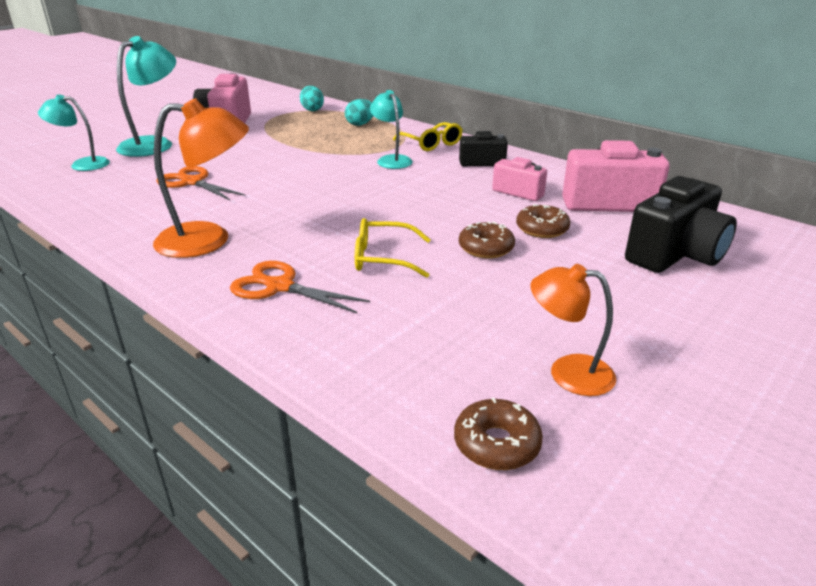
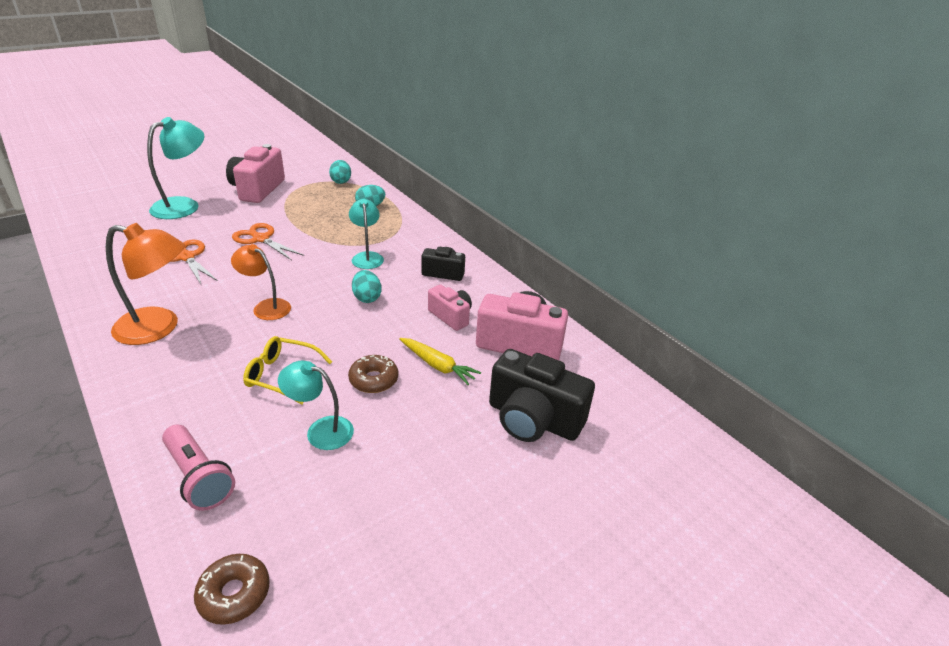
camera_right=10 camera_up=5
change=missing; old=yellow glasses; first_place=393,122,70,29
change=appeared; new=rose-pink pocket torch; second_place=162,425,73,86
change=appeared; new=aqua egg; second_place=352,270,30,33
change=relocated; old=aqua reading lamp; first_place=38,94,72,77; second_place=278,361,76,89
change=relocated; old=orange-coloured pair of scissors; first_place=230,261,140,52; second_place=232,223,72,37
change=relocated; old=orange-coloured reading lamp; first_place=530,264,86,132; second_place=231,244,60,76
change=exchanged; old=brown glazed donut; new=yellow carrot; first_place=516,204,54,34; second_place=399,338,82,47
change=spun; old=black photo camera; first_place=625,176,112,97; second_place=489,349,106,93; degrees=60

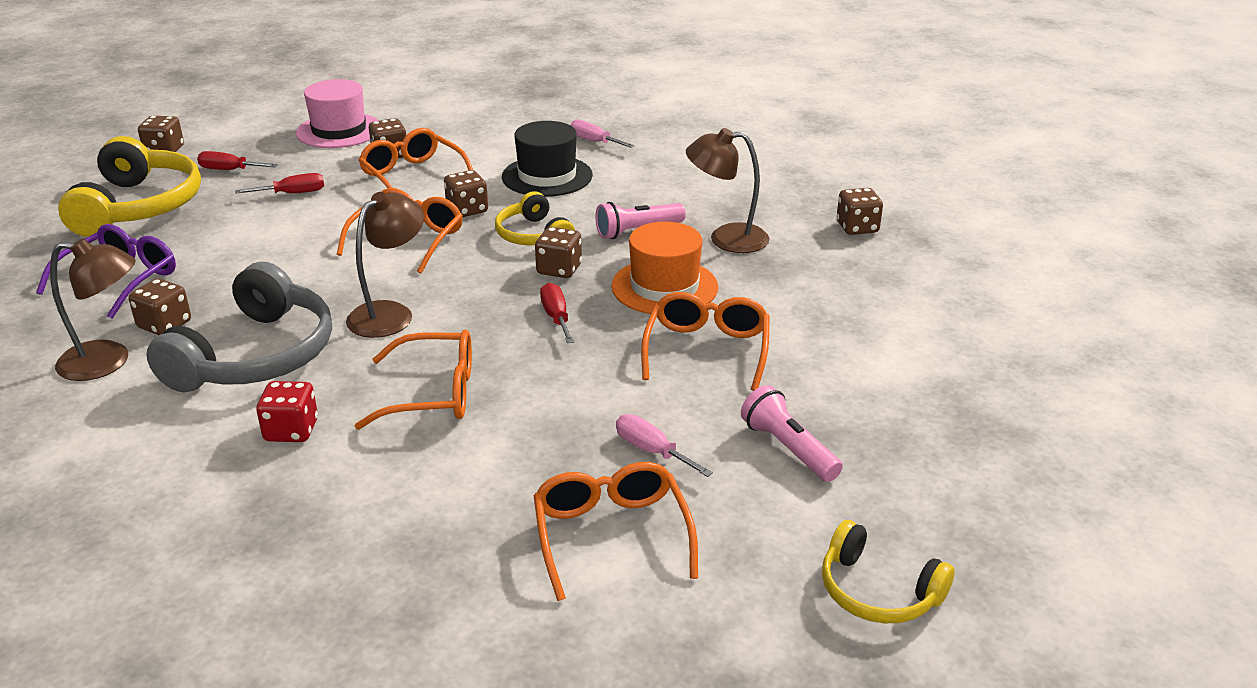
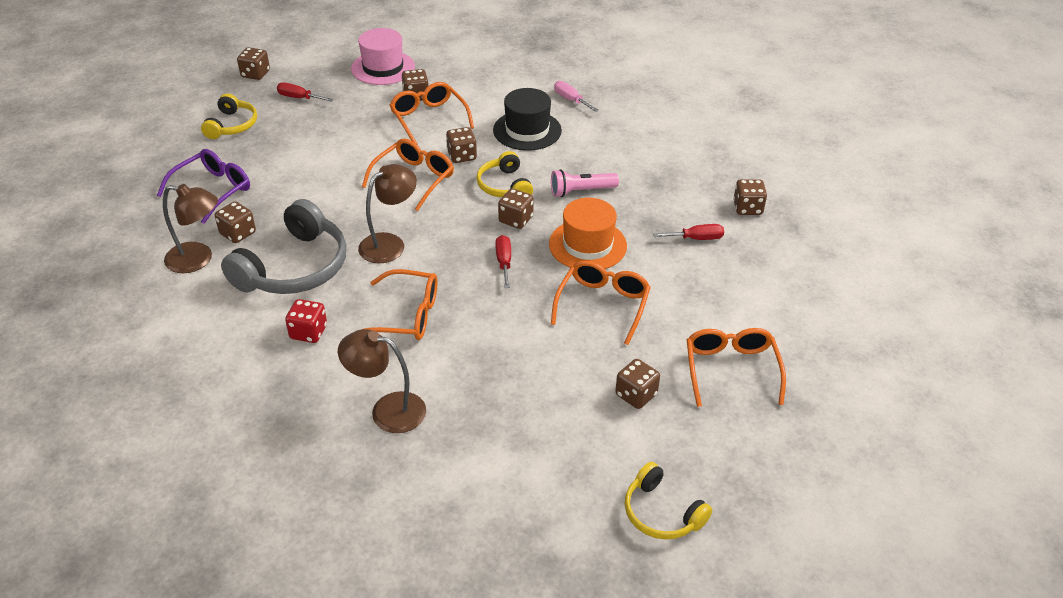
camera_right=10 camera_up=10
change=missing; old=rose-pink screwdriver; first_place=616,414,97,63
change=relocated; old=crimson screwdriver; first_place=235,173,89,20; second_place=653,224,71,16
change=relocated; old=orange-coloured glasses; first_place=534,462,164,139; second_place=687,328,99,79
change=relocated; old=brown reading lamp; first_place=686,128,84,125; second_place=338,329,88,104
change=exchanged; old=rose-pink pocket torch; new=brown dice; first_place=741,385,102,97; second_place=615,359,45,50
change=size; old=yellow headset; first_place=58,136,143,101; second_place=201,94,56,45; factor=0.57

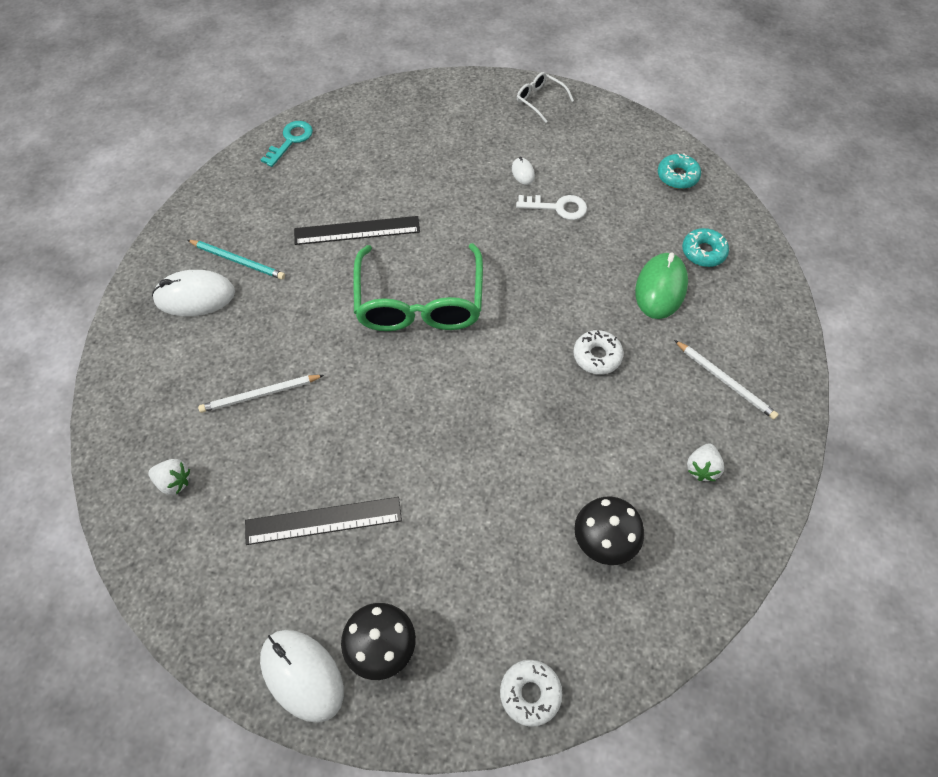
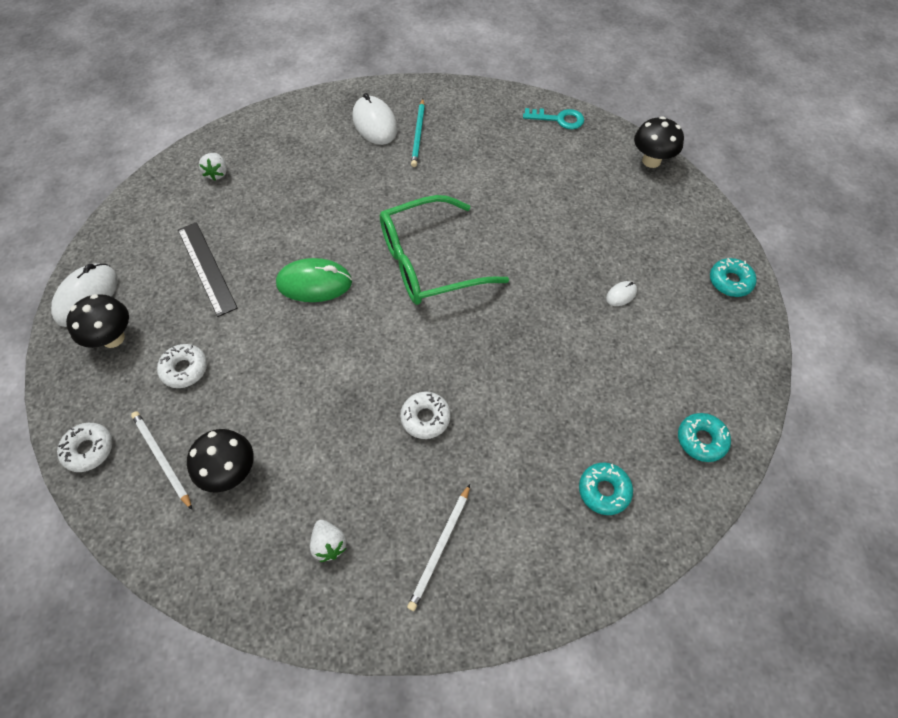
camera_right=70 camera_up=0
change=missing; old=black measuring stick; first_place=294,216,126,29
change=missing; old=white latchkey; first_place=516,195,71,25
change=appeared; new=white glazed donut; second_place=157,344,50,44
change=appeared; new=black fungus; second_place=634,116,50,52
change=relocated; old=white lead pencil; first_place=198,375,126,38; second_place=131,411,61,99
change=relocated; old=emerald PC mouse; first_place=635,252,53,67; second_place=276,258,76,44
change=exchanged; old=white glasses; new=aqua glazed donut; first_place=517,72,57,51; second_place=710,258,47,39
change=spun; old=white strawberry; first_place=687,444,37,37; second_place=310,520,37,42; degrees=-120

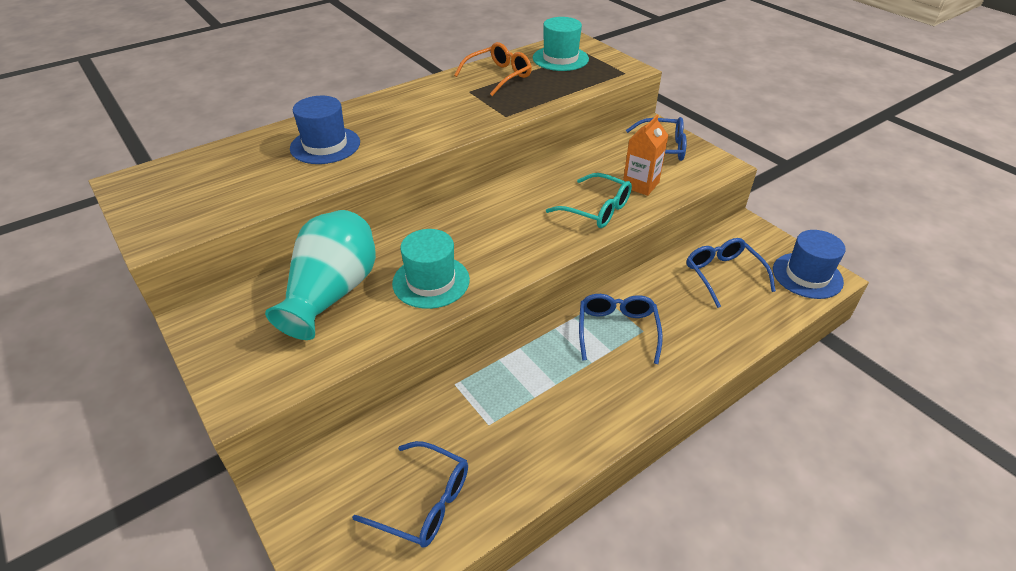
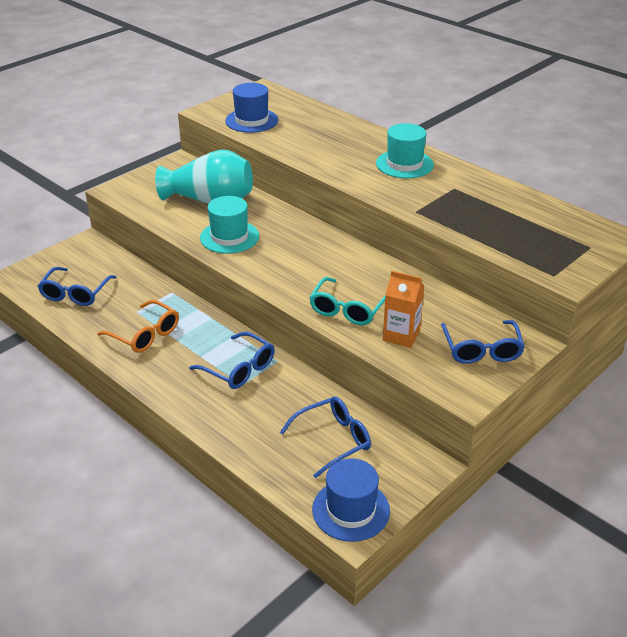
camera_right=80 camera_up=-5
change=relocated; old=blue hat; first_place=290,96,70,68; second_place=225,83,53,50
change=relocated; old=orange-coloured glasses; first_place=454,42,78,54; second_place=97,300,82,53
change=relocated; old=aqua hat; first_place=533,17,56,54; second_place=376,123,58,55
change=spun; old=blue glasses; first_place=579,294,84,70; second_place=189,332,86,57; degrees=45

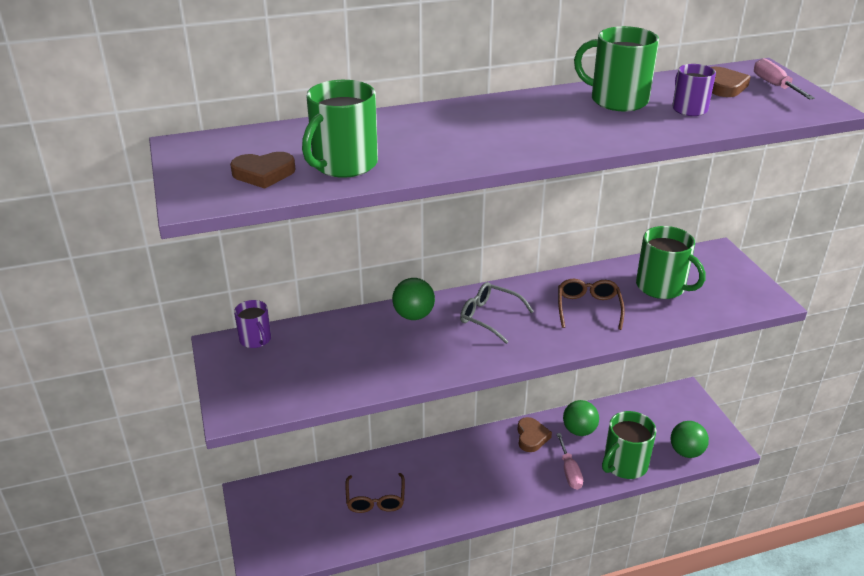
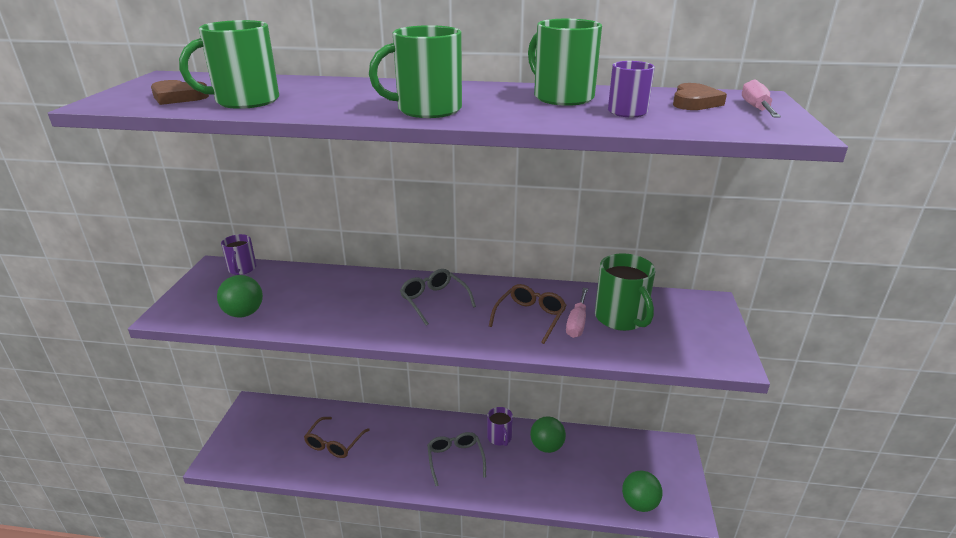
camera_right=25 camera_up=-5
change=appeared; new=grey glasses; second_place=427,432,59,54
change=relocated; old=emerald ball; first_place=392,278,43,42; second_place=217,275,46,42
change=relocated; old=rose-pink screwdriver; first_place=557,433,26,57; second_place=566,288,22,50
change=relocated; old=emerald tea mug; first_place=602,411,54,68; second_place=369,25,93,93
change=exchanged; old=brown heart; new=purple tea mug; first_place=517,417,35,35; second_place=487,407,26,39

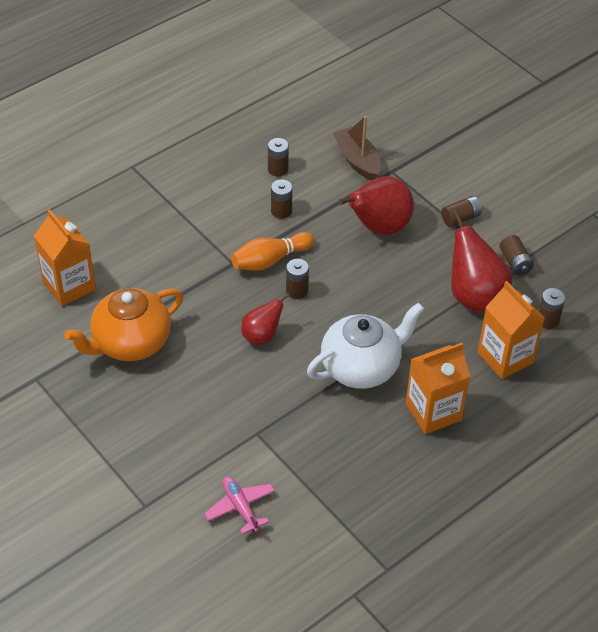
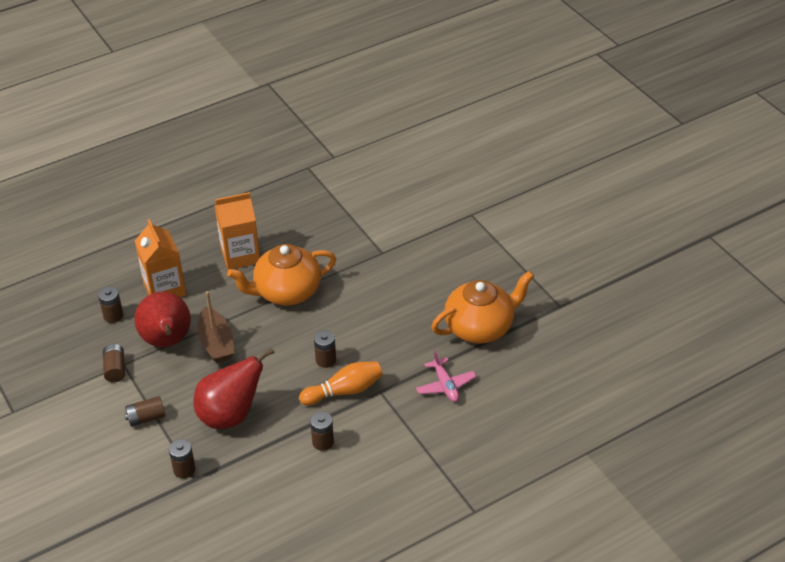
camera_right=-170 camera_up=-5
change=missing; old=orange-coloured carton; first_place=34,209,62,97
change=missing; old=crimson toy pear; first_place=241,293,49,52
change=relocated; old=rose-pink aeroplane; first_place=204,476,71,58; second_place=416,350,60,52
change=relocated; old=brown AA battery; first_place=268,138,21,39; second_place=169,439,27,40
change=relocated; old=brown boat; first_place=333,116,48,64; second_place=197,291,37,72
change=colour; old=white teapot; new=orange-coloured teapot; first_place=307,303,117,86; second_place=227,244,109,62

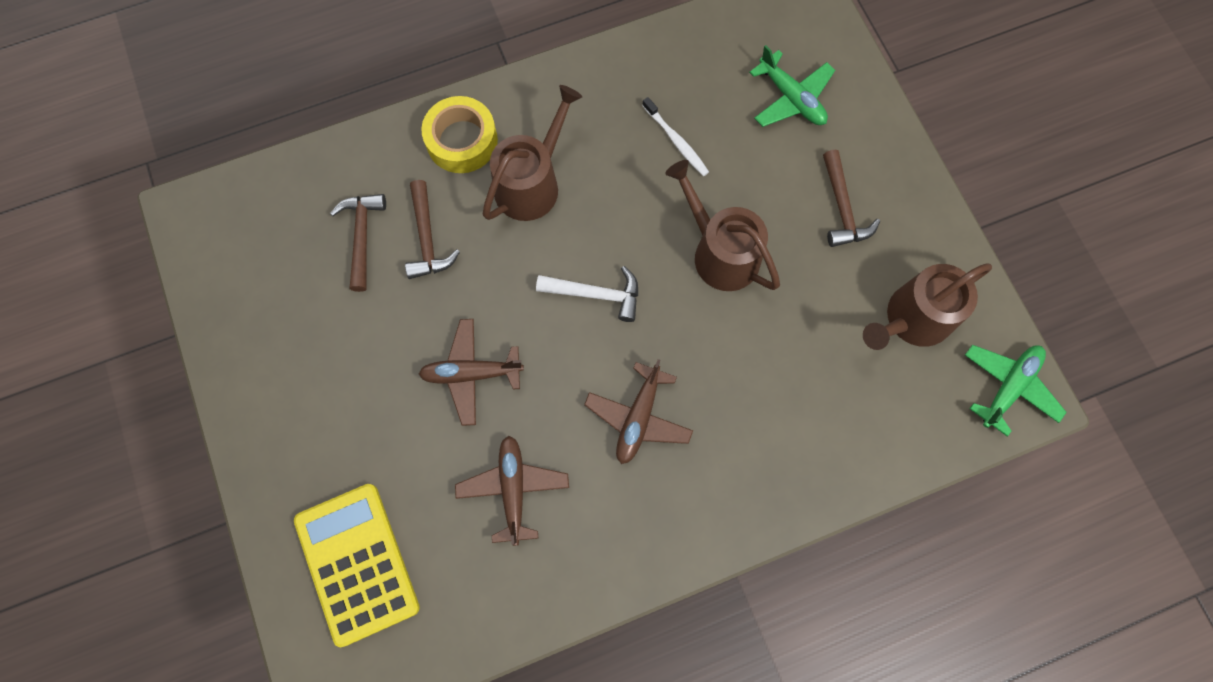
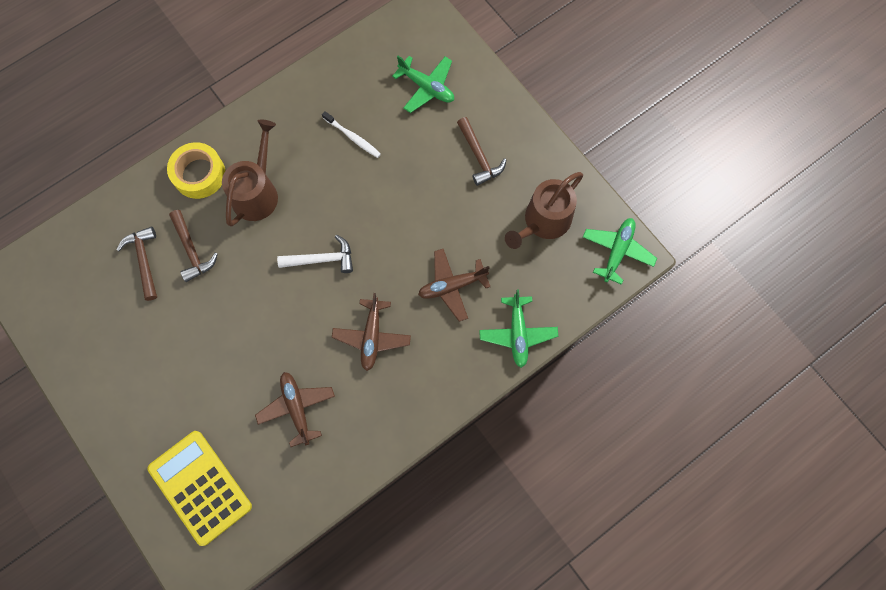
camera_right=-15 camera_up=0
change=missing; old=brown sprinkling can; first_place=665,160,115,131
change=appeared; new=emerald aeroplane; second_place=479,289,79,79
change=relocated; old=brown aeroplane; first_place=419,319,105,107; second_place=418,249,72,73

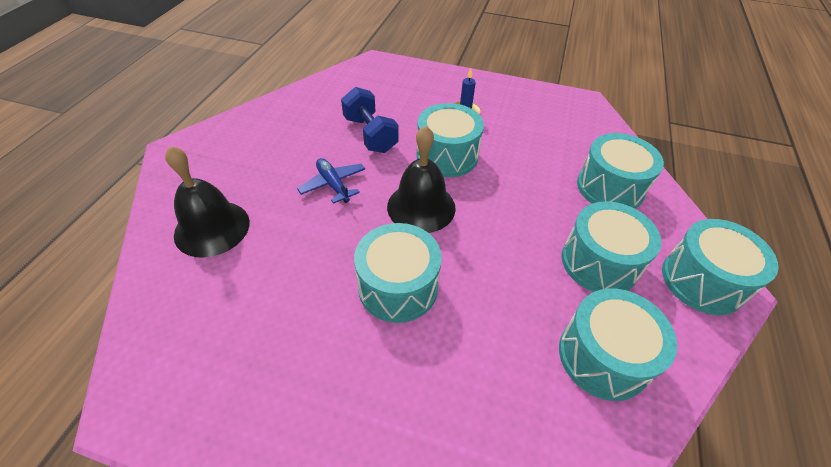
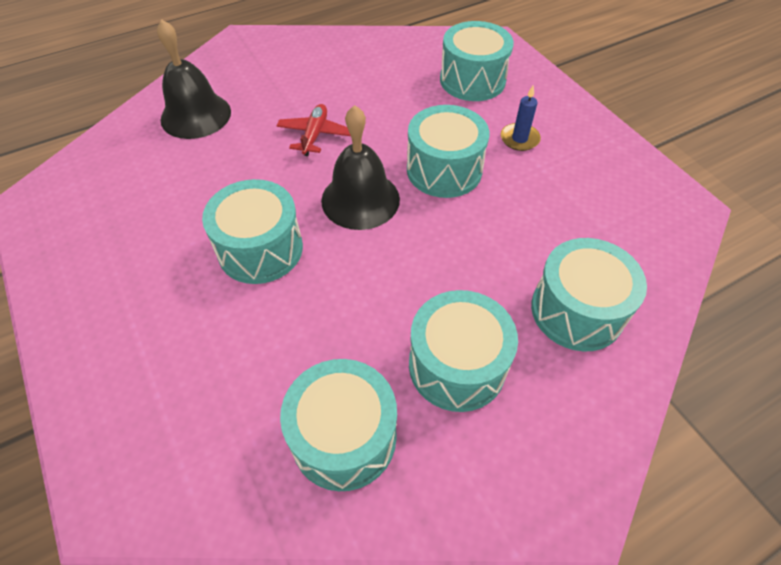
camera_right=45 camera_up=5
change=missing; old=blue free weight; first_place=341,87,58,66
change=relocated; old=aqua drum; first_place=662,219,117,96; second_place=440,21,74,80
change=colour; old=blue aeroplane; new=crimson aeroplane; first_place=297,158,68,46; second_place=276,104,75,52

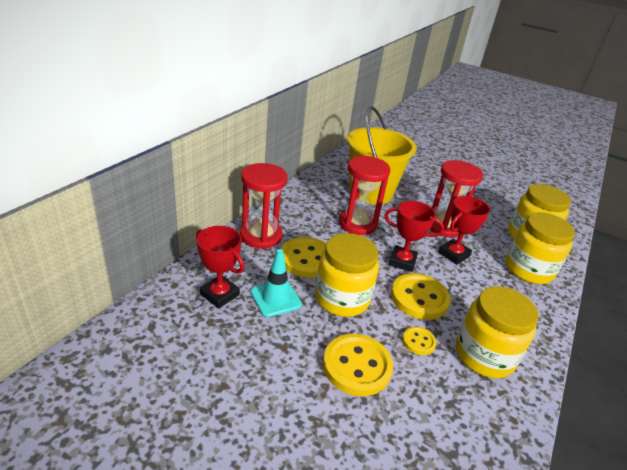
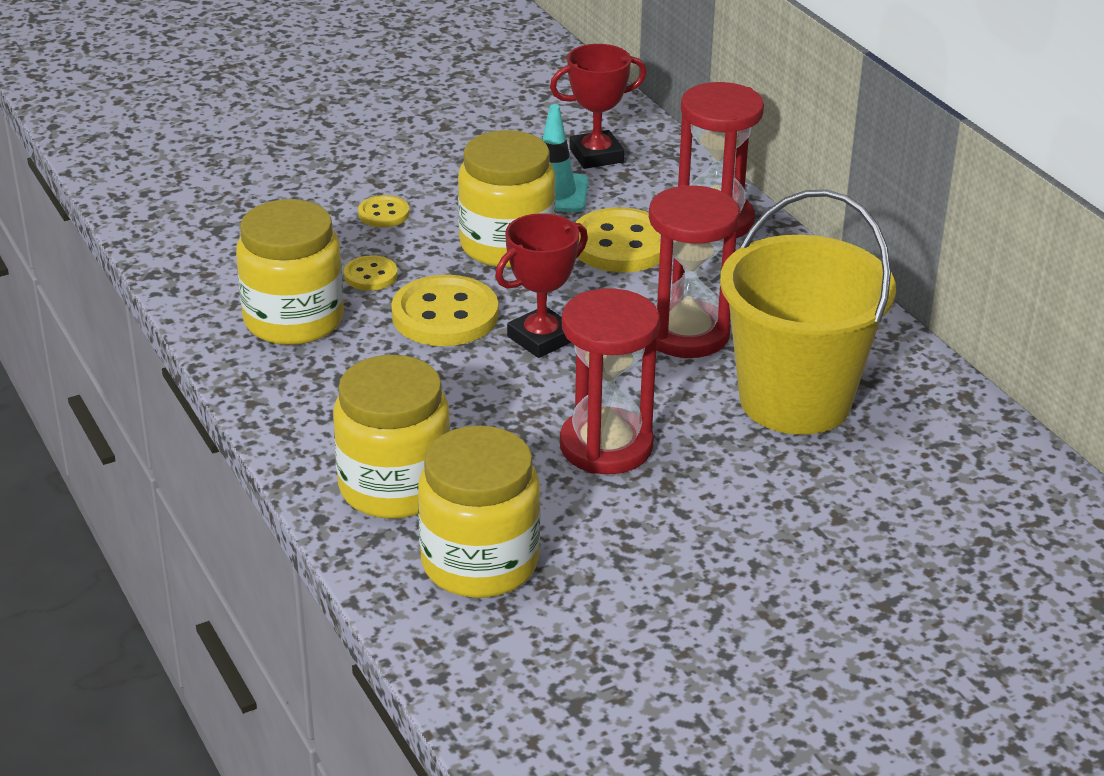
camera_right=125 camera_up=0
change=missing; old=crimson trophy; first_place=438,196,52,69
change=size; old=yellow sewing button; first_place=323,334,70,62; second_place=358,195,51,32; factor=0.52

